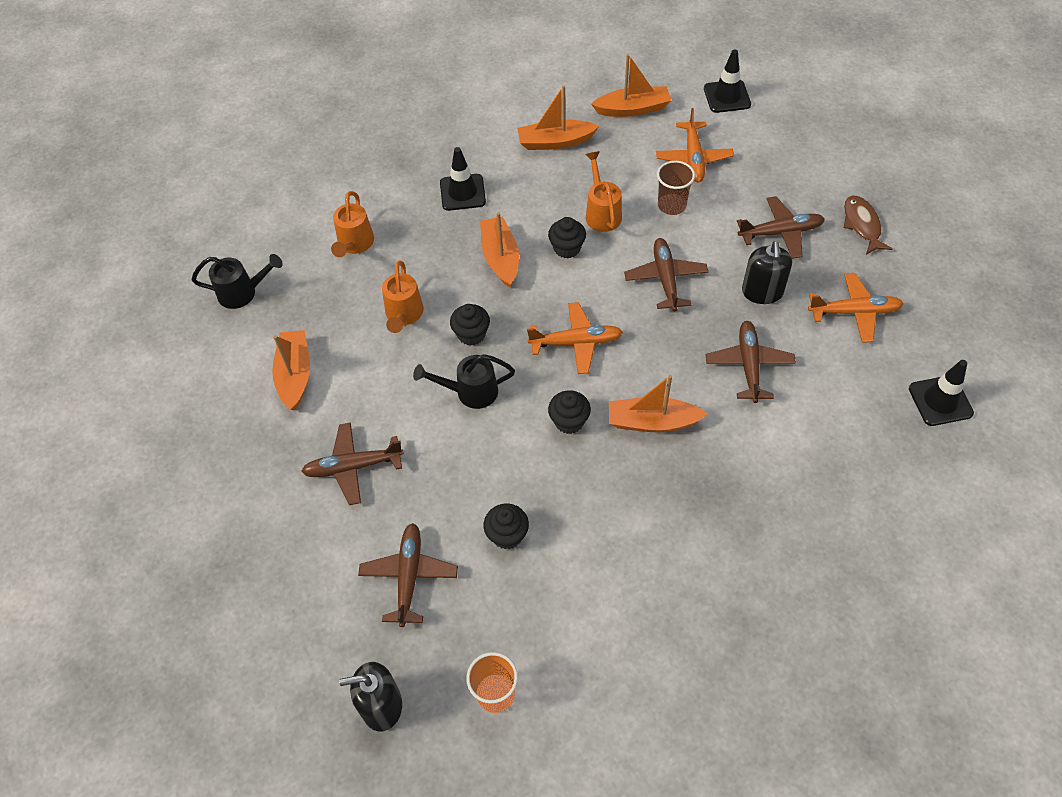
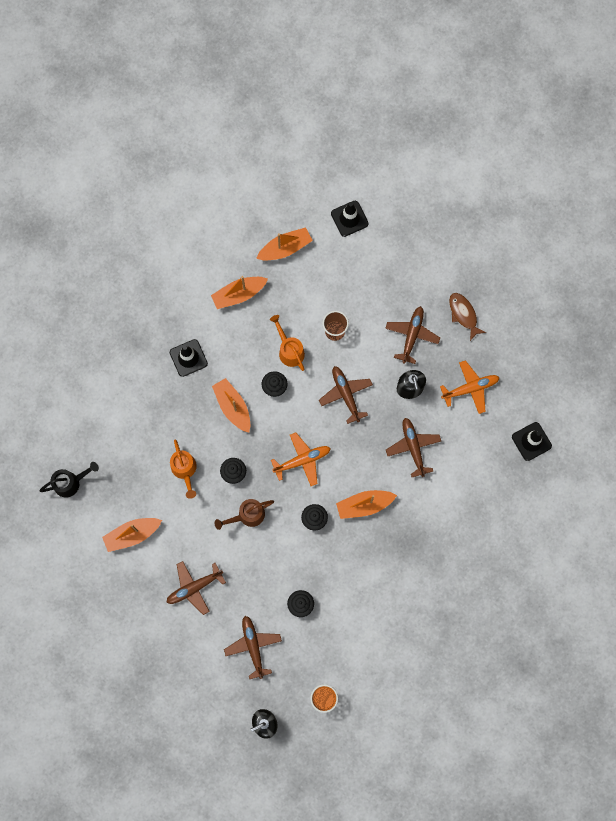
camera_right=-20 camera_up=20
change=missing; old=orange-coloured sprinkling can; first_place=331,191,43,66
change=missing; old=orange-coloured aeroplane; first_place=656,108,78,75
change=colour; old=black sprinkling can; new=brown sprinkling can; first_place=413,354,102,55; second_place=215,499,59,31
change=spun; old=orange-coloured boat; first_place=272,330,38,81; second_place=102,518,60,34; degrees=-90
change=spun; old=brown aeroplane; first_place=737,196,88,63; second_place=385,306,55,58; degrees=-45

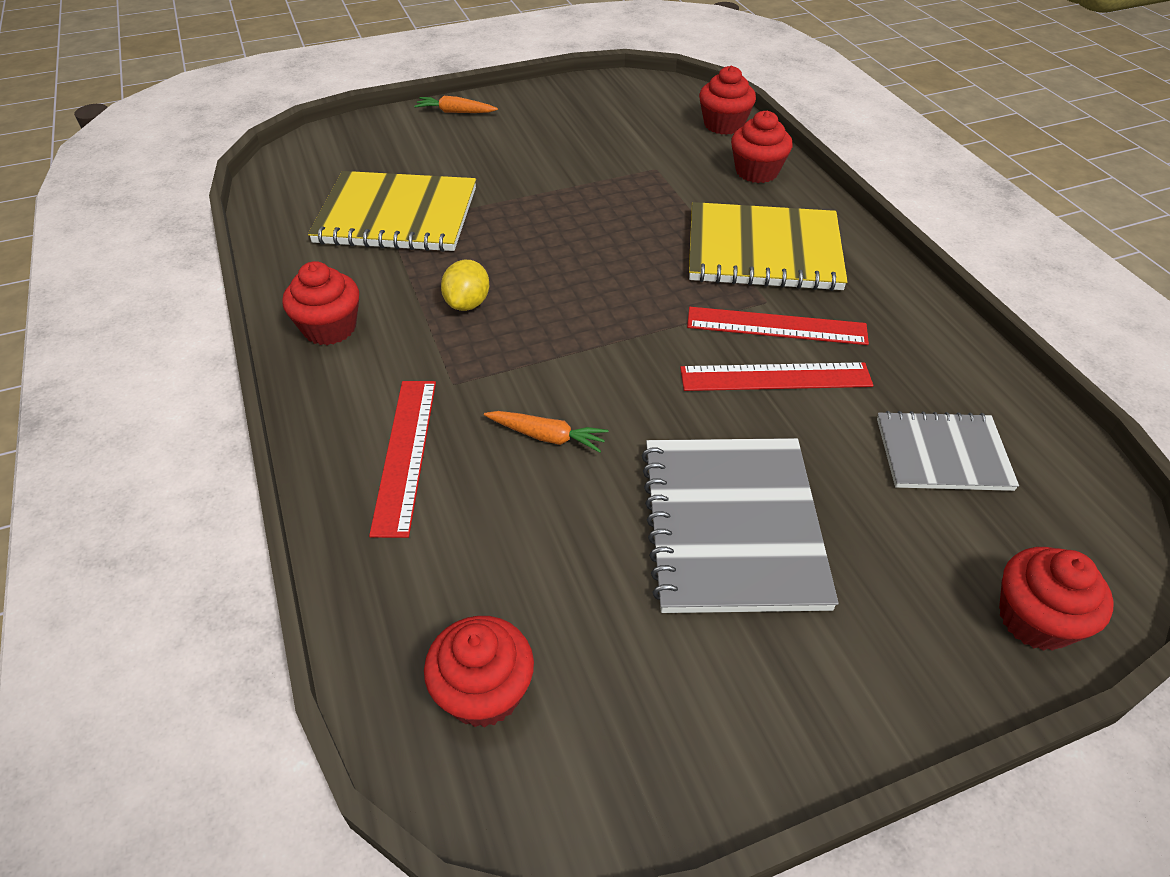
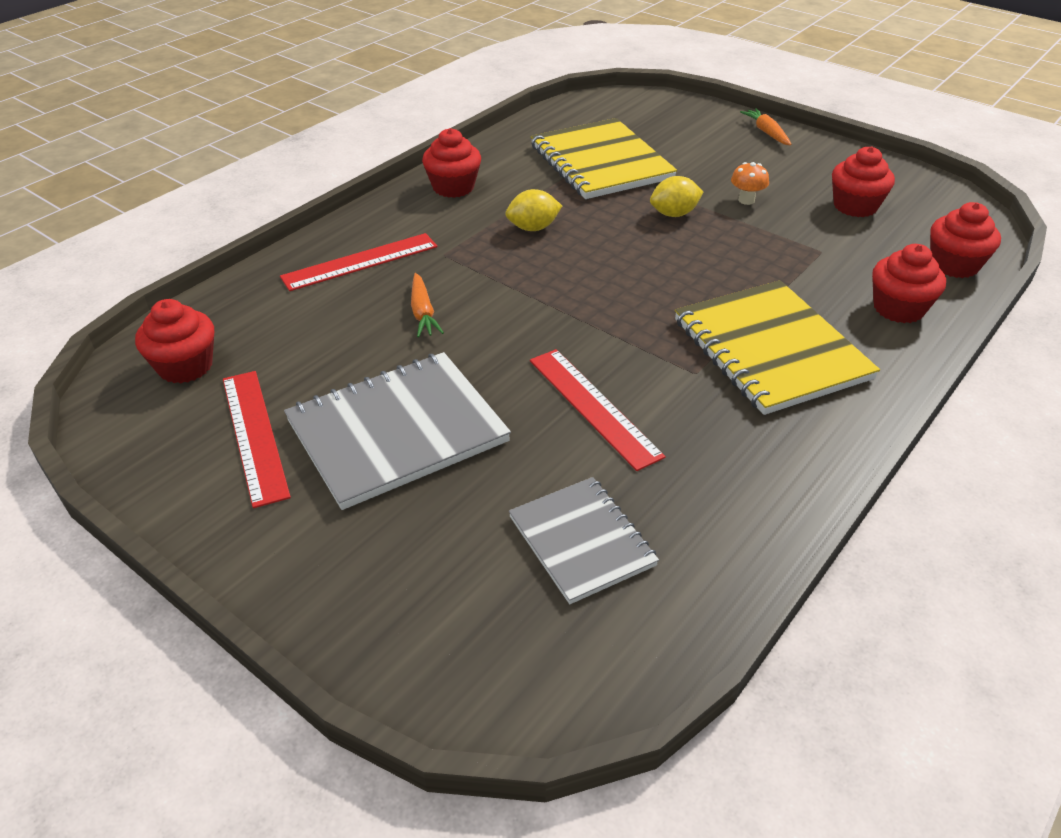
camera_right=60 camera_up=-5
change=appeared; new=yellow citrus fruit; second_place=650,176,53,41
change=appeared; new=orange-coloured fungus; second_place=731,162,38,43
change=relocated; old=crimson measuring stick; first_place=687,307,182,38; second_place=223,371,68,137
change=relocated; old=crimson cupcake; first_place=999,547,115,104; second_place=832,146,63,71

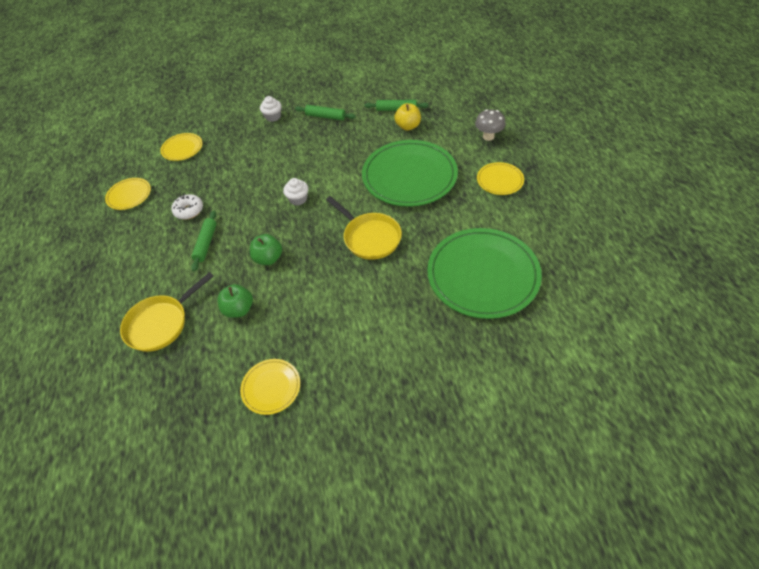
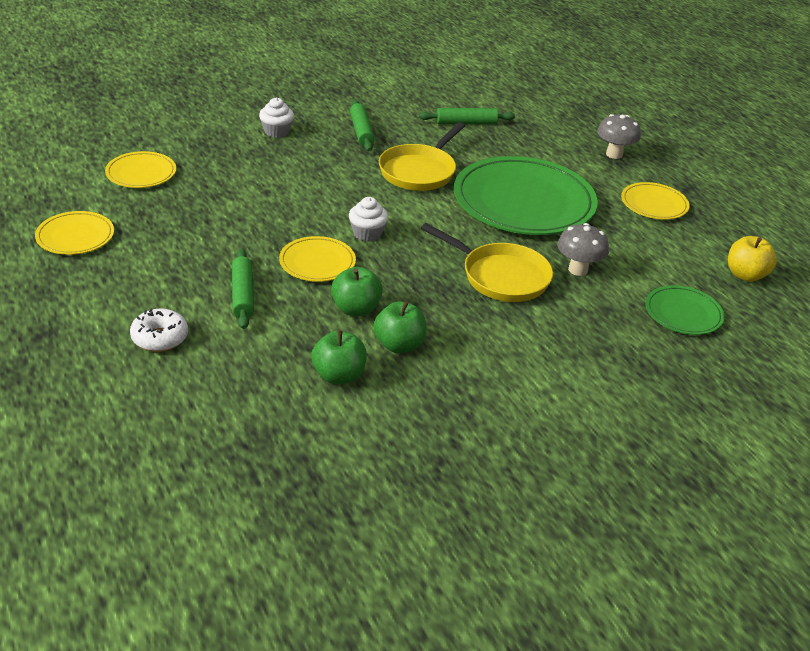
camera_right=-20 camera_up=-15
change=appeared; new=emerald apple fruit; second_place=374,301,52,52
change=appeared; new=grey fungus; second_place=557,223,52,53
change=relocated; old=yellow pan; first_place=120,272,94,80; second_place=379,122,86,69
change=relocated; old=white glazed donut; first_place=171,194,32,26; second_place=130,308,58,44
change=relocated; old=yellow plate; first_place=240,359,60,56; second_place=279,236,77,46
change=relocated; old=yellow apple fruit; first_place=394,103,27,28; second_place=728,236,49,46
change=spun; old=emerald rolling pin; first_place=295,105,61,15; second_place=350,100,25,51; degrees=75
change=size; old=emerald plate; first_place=427,228,115,91; second_place=645,285,80,50; factor=0.48

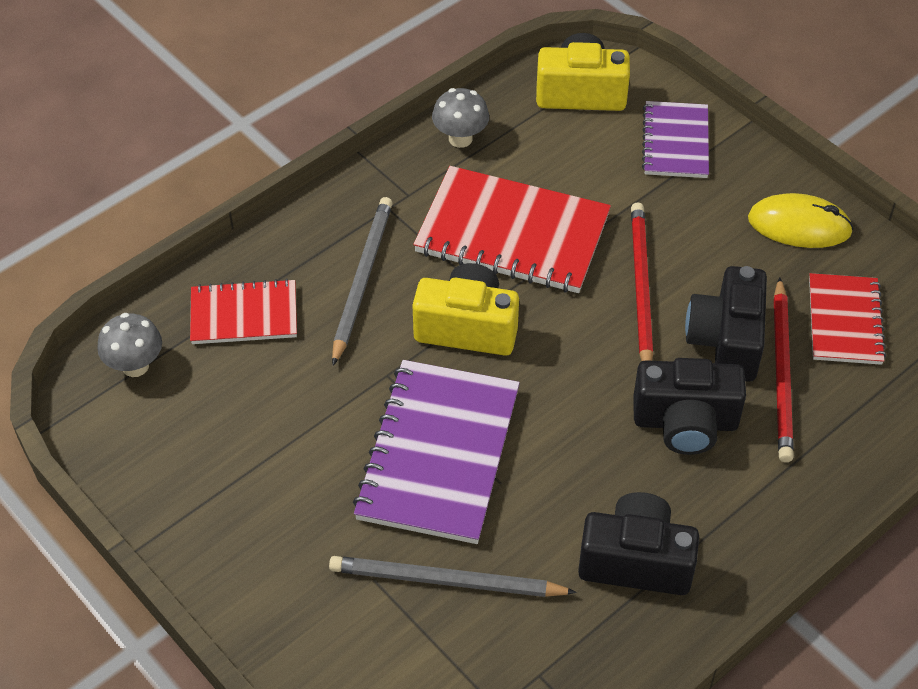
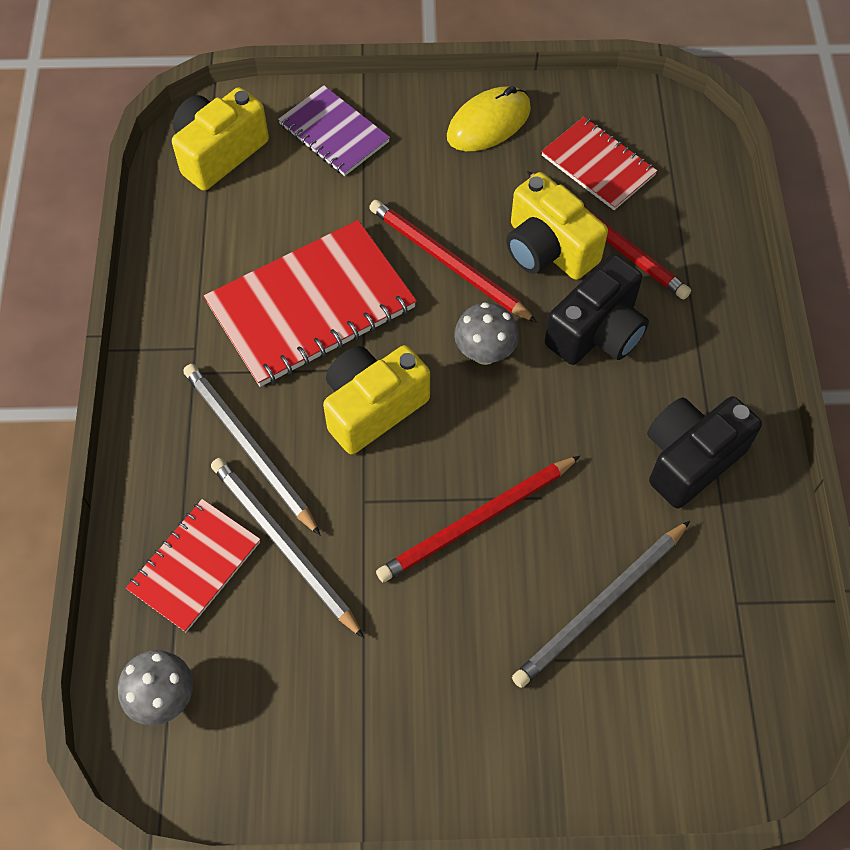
camera_right=-50 camera_up=10
change=appeared; new=grey lead pencil; second_place=211,458,153,180
change=relocated; old=grey fungus; first_place=432,88,57,60; second_place=454,302,65,63
change=exchanged; old=purple exercise book; new=crimson lead pencil; first_place=353,360,167,184; second_place=376,456,204,126
change=colour; old=black photo camera; new=yellow photo camera; first_place=685,266,82,116; second_place=506,172,102,108

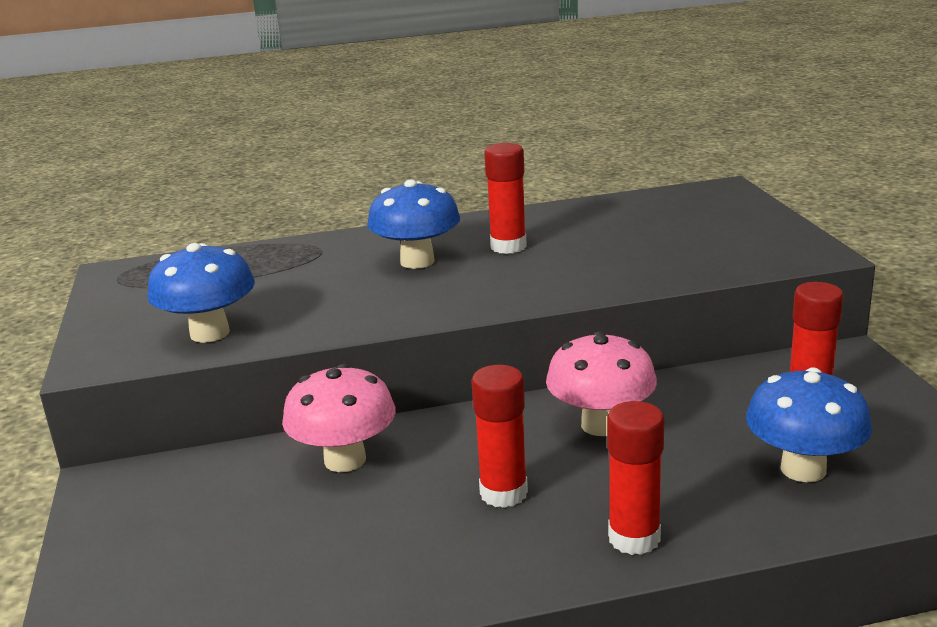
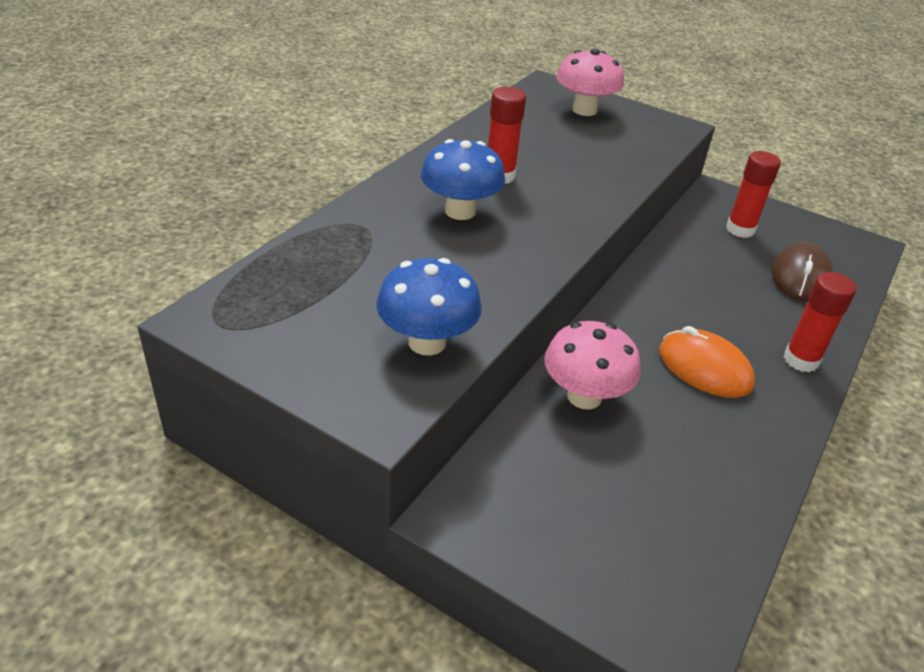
camera_right=-50 camera_up=15
change=relocated; old=rose-pink fungus; first_place=546,331,111,105; second_place=556,49,68,67
change=exchanged; old=crimson glue; new=orange-coloured PC mouse; first_place=472,365,56,143; second_place=659,326,96,72
change=exchanged; old=blue fungus; new=brown PC mouse; first_place=746,367,126,115; second_place=772,242,61,59

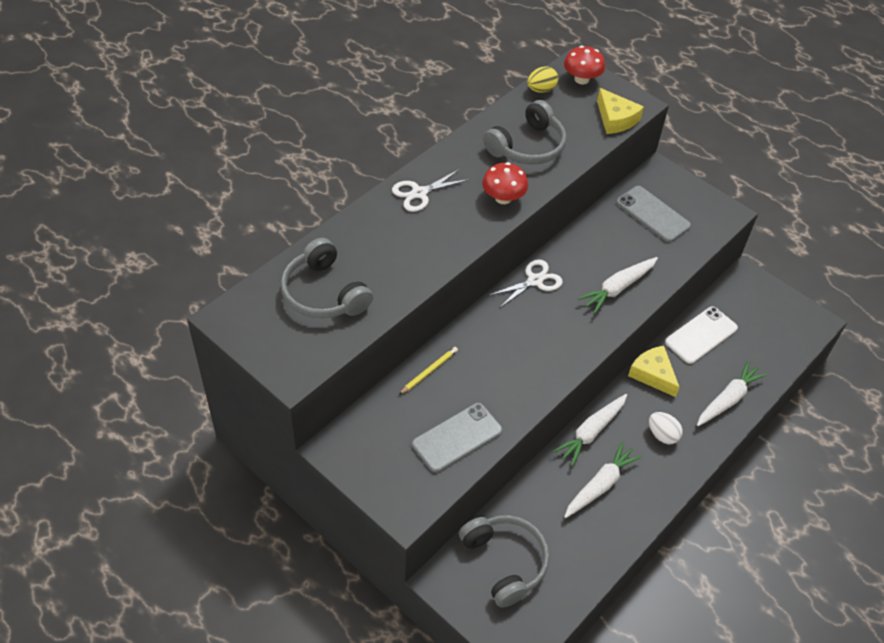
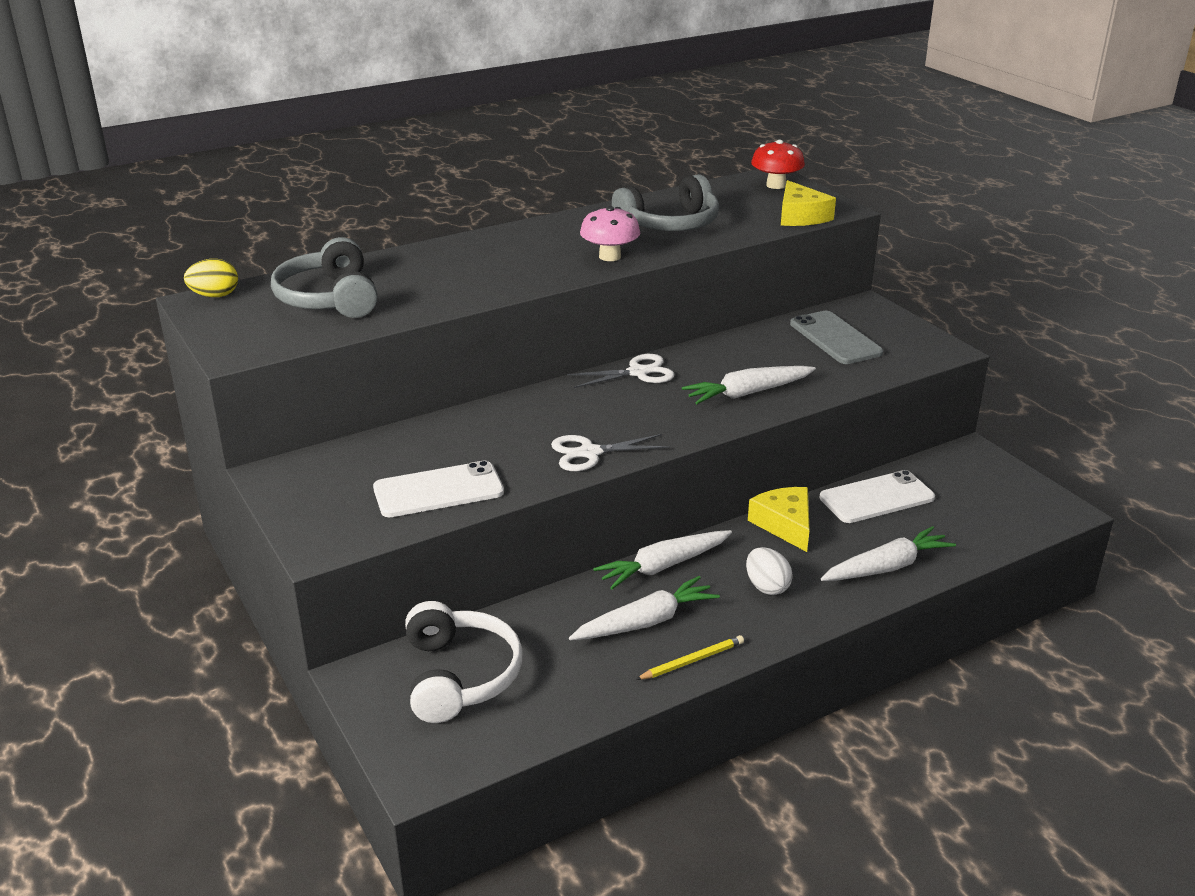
camera_right=20 camera_up=-20
change=relocated; old=white pair of scissors; first_place=392,169,78,43; second_place=551,434,119,37
change=relocated; old=yellow lead pencil; first_place=399,347,59,48; second_place=635,635,109,45
change=relocated; old=yellow egg; first_place=527,66,31,27; second_place=184,259,54,38
change=colour; old=grey phone; new=white phone; first_place=412,403,91,70; second_place=373,461,131,56
change=colour; old=grey headset; new=white headset; first_place=459,515,91,93; second_place=405,601,118,122
change=colour; old=crimson fungus; new=rose-pink fungus; first_place=482,162,46,42; second_place=580,206,60,55

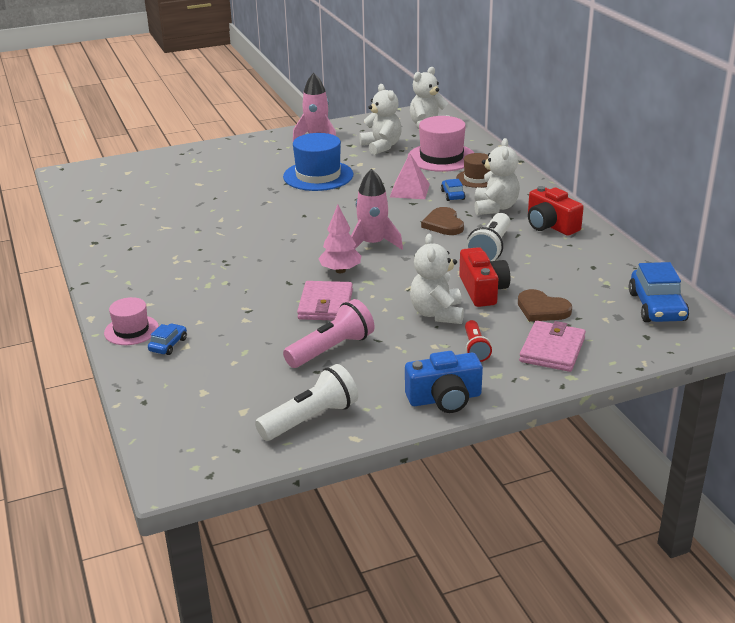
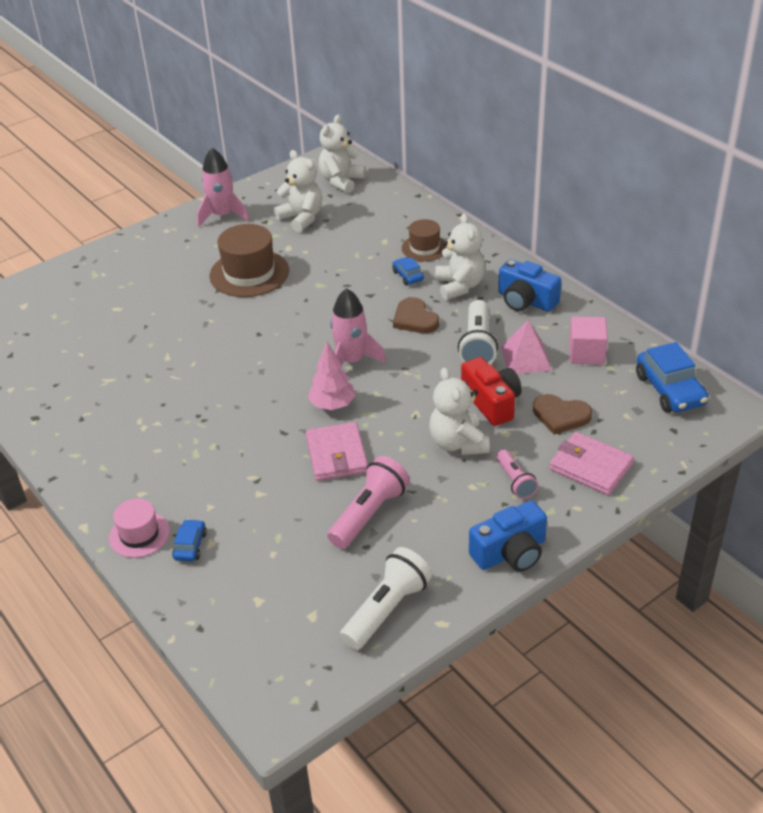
camera_right=-15 camera_up=10
change=missing; old=rose-pink hat; first_place=408,116,66,56
change=appeared; new=rose-pink cube; second_place=569,316,39,49
change=relocated; old=rose-pink solid pyramid; first_place=390,154,40,45; second_place=501,320,51,54
change=colour; old=blue hat; new=brown hat; first_place=283,133,71,58; second_place=209,224,80,73
change=colour; old=crimson pocket torch; new=rose-pink pocket torch; first_place=465,320,27,42; second_place=496,449,42,50
change=colour; old=crimson photo camera; new=blue photo camera; first_place=528,186,56,50; second_place=498,259,64,53
change=spun; old=rose-pink wallet; first_place=519,321,67,51; second_place=549,432,85,63; degrees=-60

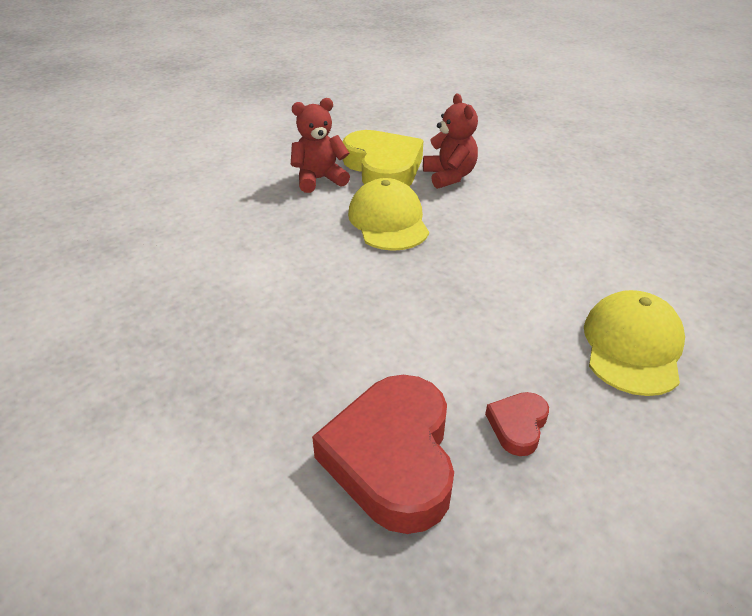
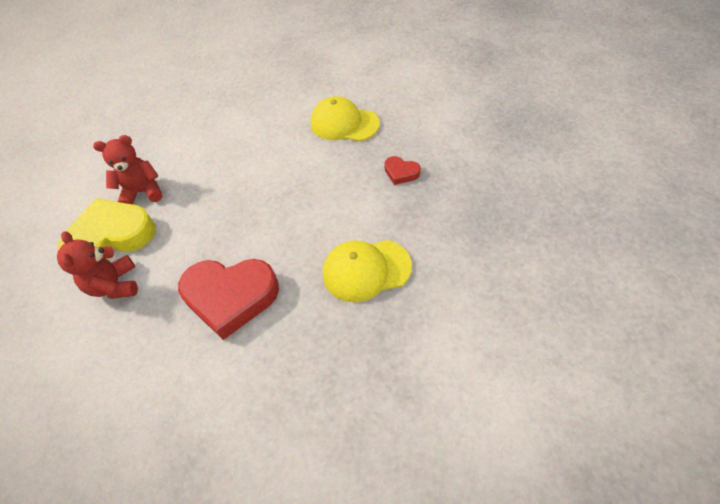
camera_right=-85 camera_up=15
change=relocated; old=crimson heart; first_place=312,375,142,159; second_place=178,259,101,81
change=relocated; old=yellow cap; first_place=348,178,81,73; second_place=323,240,89,62

